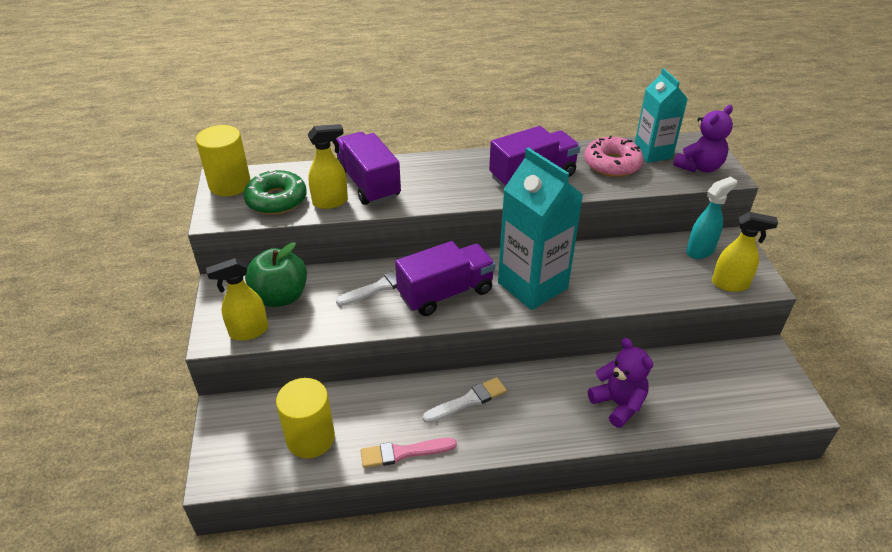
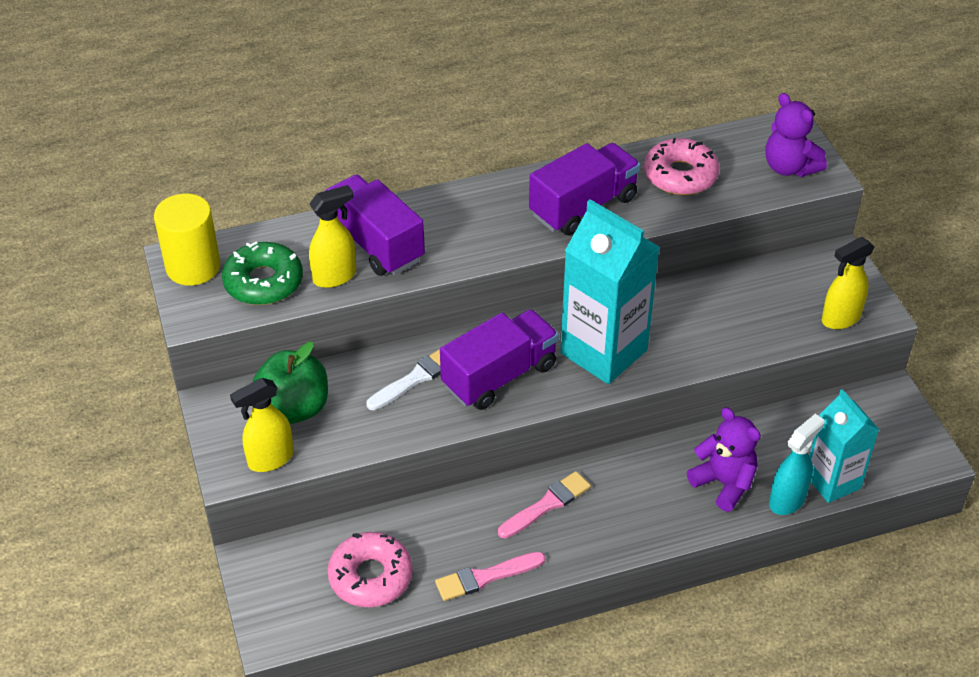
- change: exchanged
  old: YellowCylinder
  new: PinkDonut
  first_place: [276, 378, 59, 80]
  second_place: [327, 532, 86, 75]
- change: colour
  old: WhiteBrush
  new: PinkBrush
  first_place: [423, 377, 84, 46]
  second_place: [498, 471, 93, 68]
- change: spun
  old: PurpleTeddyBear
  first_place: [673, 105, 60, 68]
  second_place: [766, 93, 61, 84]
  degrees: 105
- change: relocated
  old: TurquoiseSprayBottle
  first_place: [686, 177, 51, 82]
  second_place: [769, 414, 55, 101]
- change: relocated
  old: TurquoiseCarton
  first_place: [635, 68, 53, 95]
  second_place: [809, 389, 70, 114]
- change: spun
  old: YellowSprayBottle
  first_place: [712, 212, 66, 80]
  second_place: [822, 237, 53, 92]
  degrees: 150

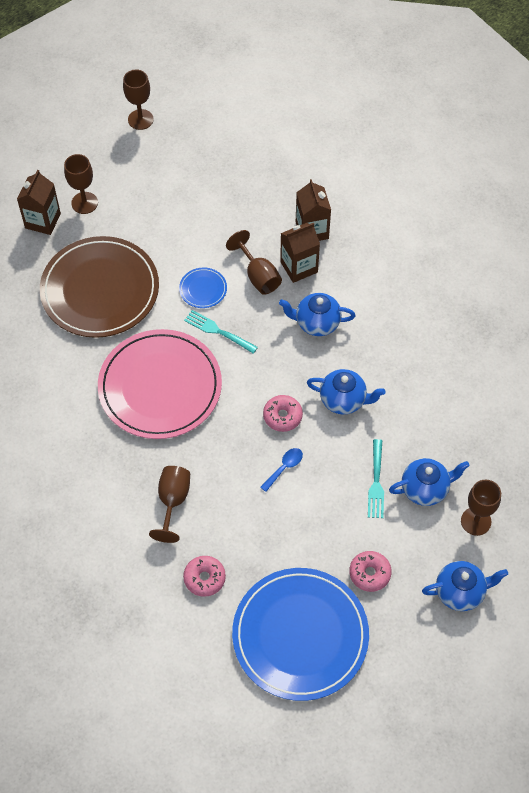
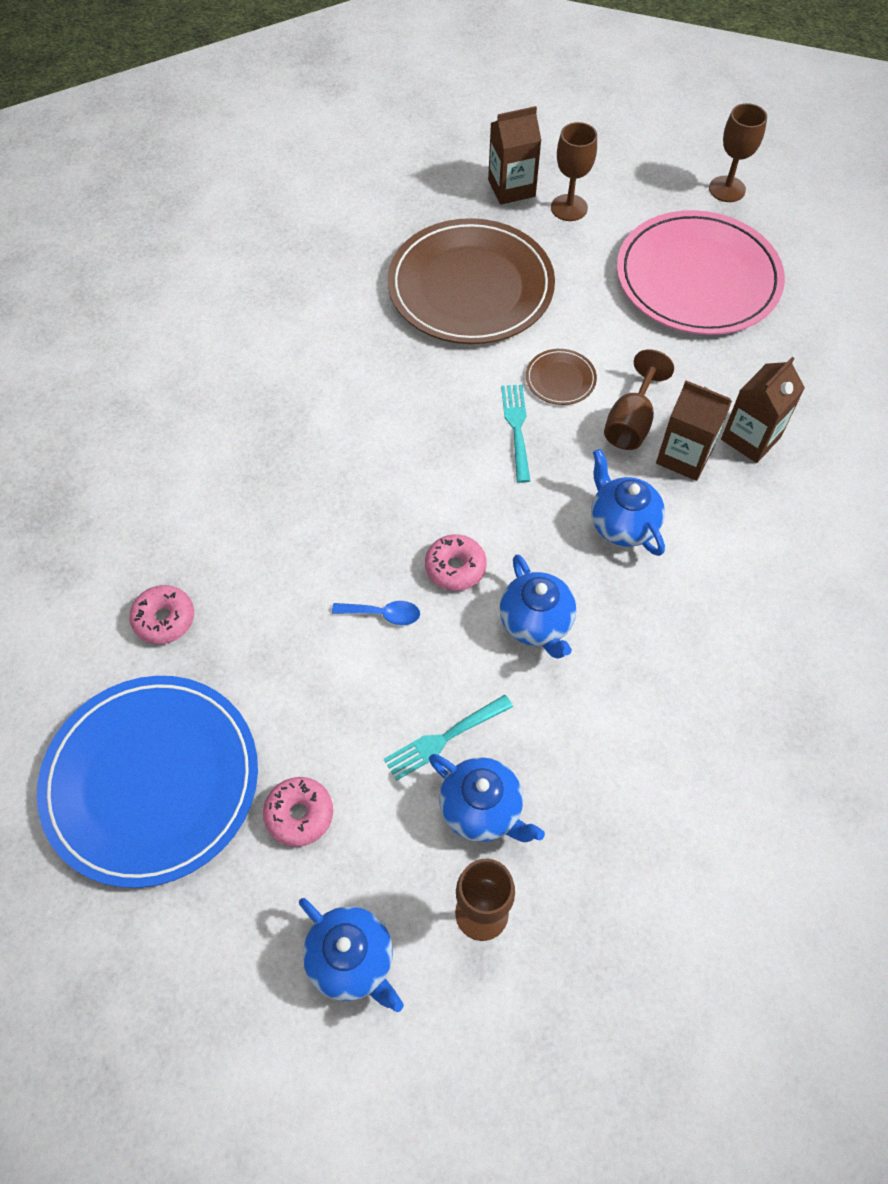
- change: colour
  old: BluePlate
  new: BrownPlate
  first_place: [179, 268, 48, 40]
  second_place: [526, 349, 71, 56]
- change: relocated
  old: PinkPlate
  first_place: [98, 329, 124, 110]
  second_place: [617, 210, 168, 125]
- change: missing
  old: BrownGoblet
  first_place: [149, 466, 41, 77]

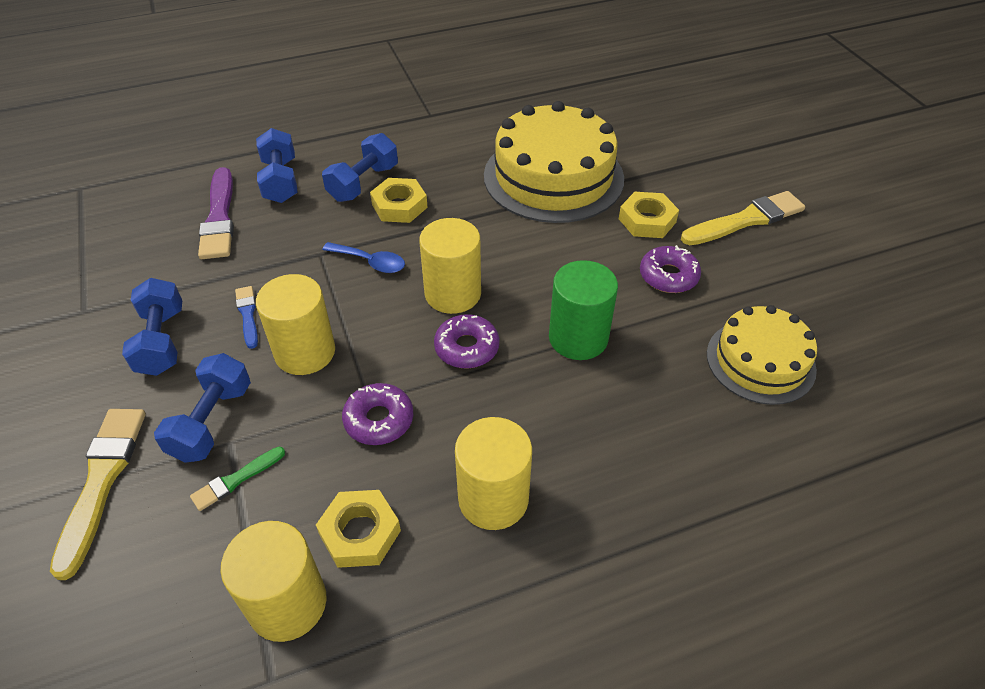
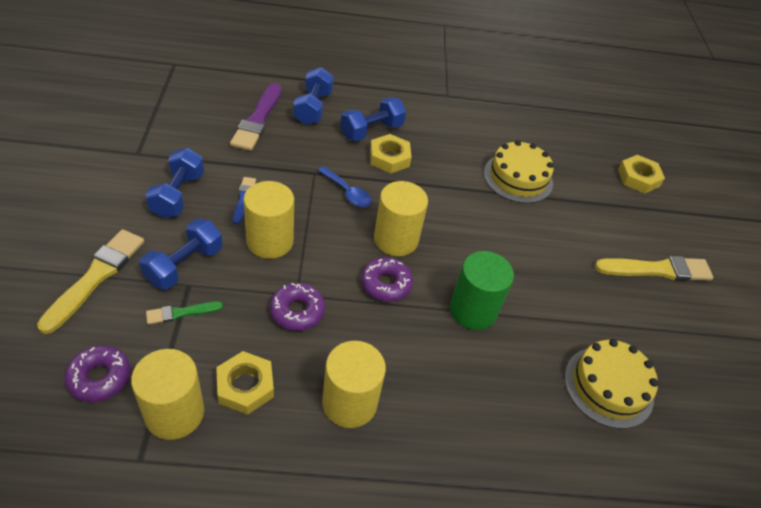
- change: relocated
  old: PurpleDonut
  first_place: [640, 245, 61, 48]
  second_place: [64, 345, 67, 57]
- change: size
  old: YellowCake
  first_place: [484, 101, 140, 122]
  second_place: [484, 140, 70, 63]
  factor: 0.61
- change: relocated
  old: YellowNut
  first_place: [619, 192, 60, 46]
  second_place: [618, 155, 47, 39]

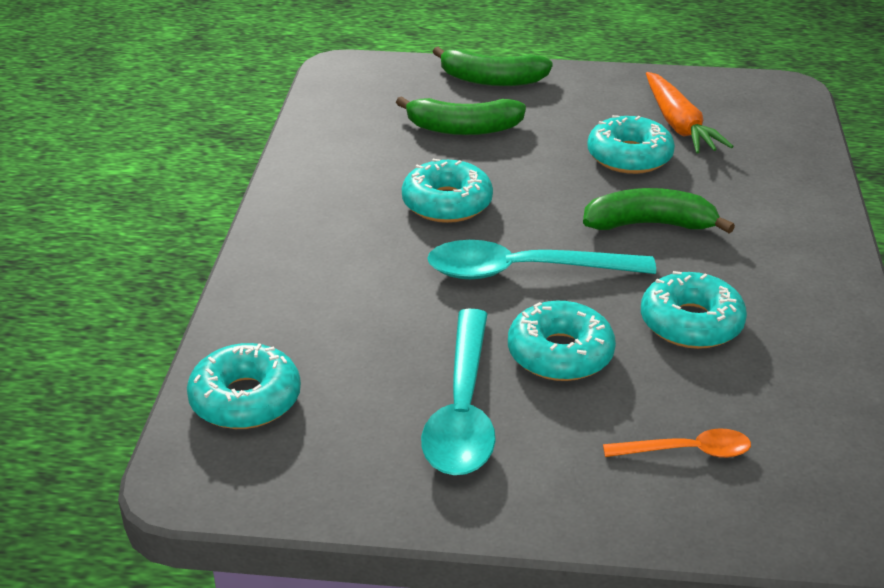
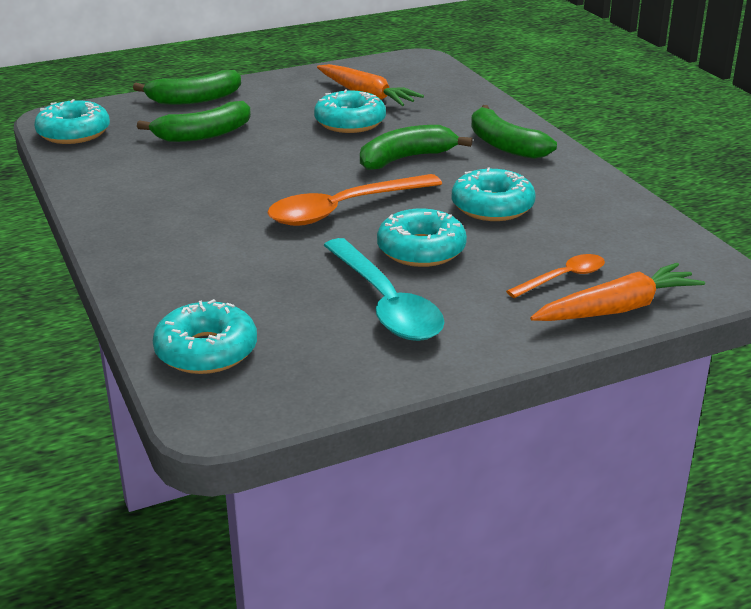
- change: relocated
  old: TurquoiseDonut
  first_place: [402, 159, 91, 64]
  second_place: [34, 99, 76, 45]
- change: colour
  old: TurquoiseSpoon
  new: OrangeSpoon
  first_place: [427, 240, 229, 39]
  second_place: [267, 174, 175, 52]
- change: appeared
  new: GreenBanana
  second_place: [471, 105, 86, 54]
- change: appeared
  new: OrangeCarrot
  second_place: [530, 263, 175, 58]

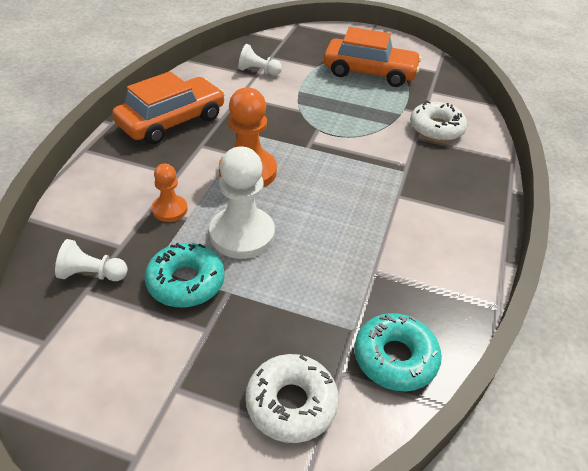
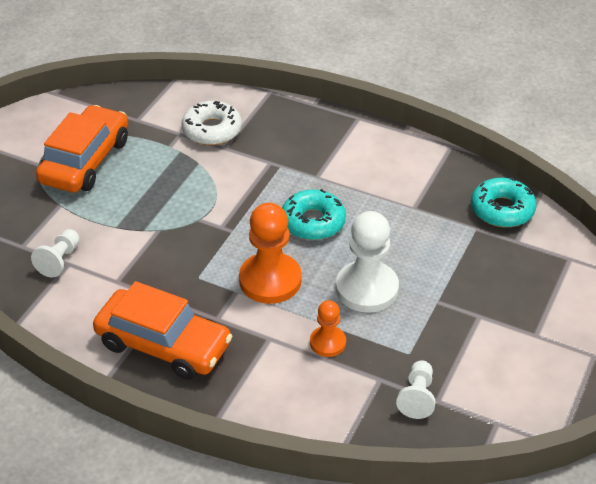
- change: spun
  old: OrangeCar
  first_place: [112, 71, 113, 73]
  second_place: [93, 281, 139, 99]
  degrees: 150
- change: relocated
  old: TurquoiseDonut
  first_place: [145, 243, 80, 65]
  second_place: [282, 189, 64, 51]
- change: missing
  old: WhiteDonut
  first_place: [245, 354, 94, 89]

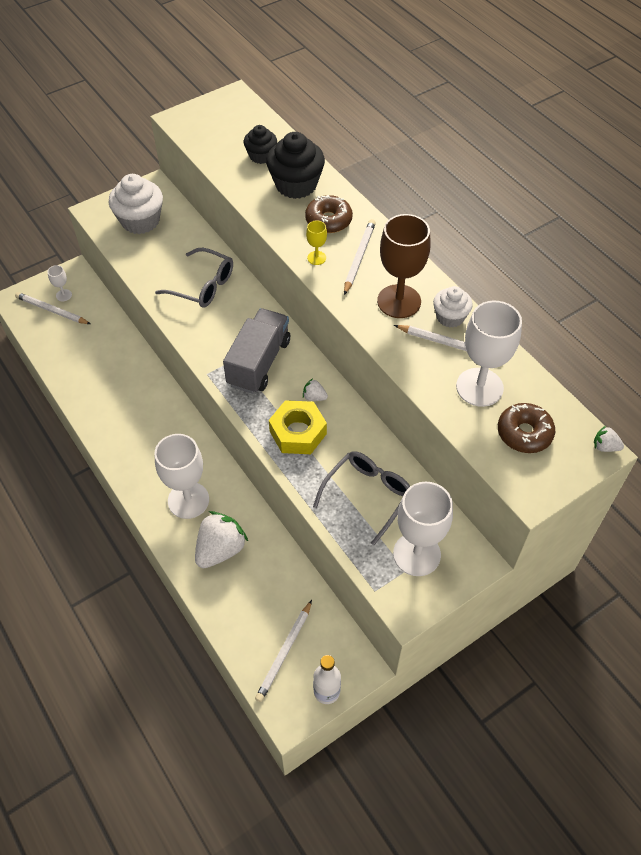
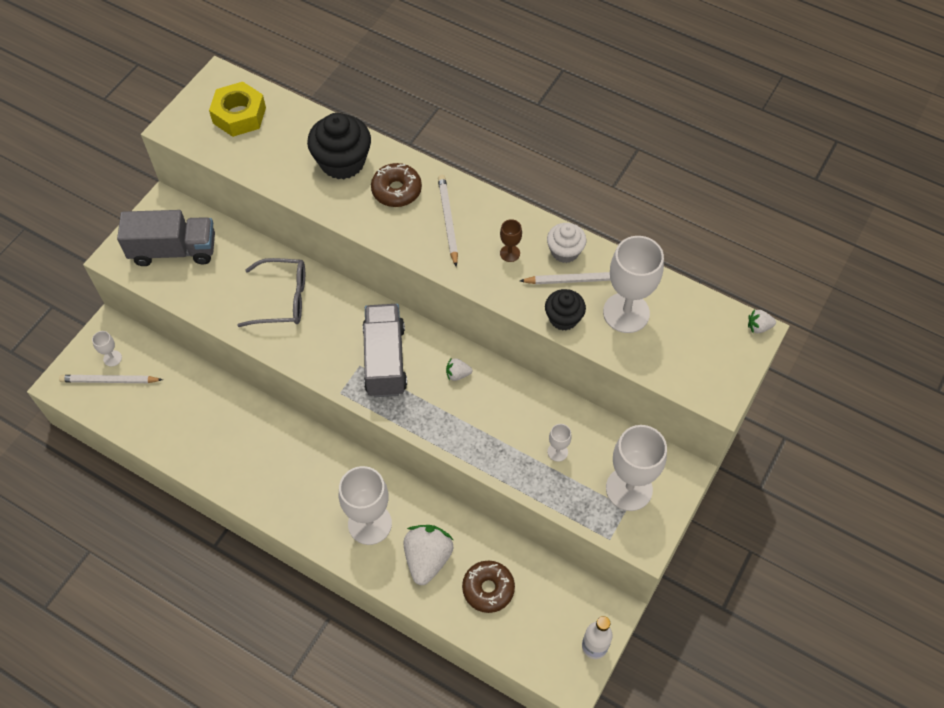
- change: exchanged
  old: WhiteCupcake
  new: GreyTruck
  first_place: [109, 174, 54, 60]
  second_place: [117, 210, 98, 56]
- change: relocated
  old: YellowNut
  first_place: [269, 400, 58, 54]
  second_place: [209, 82, 57, 55]
- change: relocated
  old: BrownDonut
  first_place: [498, 403, 57, 50]
  second_place: [462, 560, 53, 53]
- change: size
  old: BrownGoblet
  first_place: [377, 214, 53, 104]
  second_place: [500, 219, 22, 43]
  factor: 0.45
- change: relocated
  old: BlackCupcake
  first_place: [244, 125, 33, 39]
  second_place: [545, 289, 41, 42]
- change: exchanged
  old: GreyGlasses
  new: WhiteGoblet
  first_place: [313, 451, 97, 94]
  second_place: [548, 424, 24, 38]
- change: missing
  old: WhitePencil
  first_place: [255, 600, 57, 102]
- change: missing
  old: YellowGoblet
  first_place: [306, 220, 21, 45]

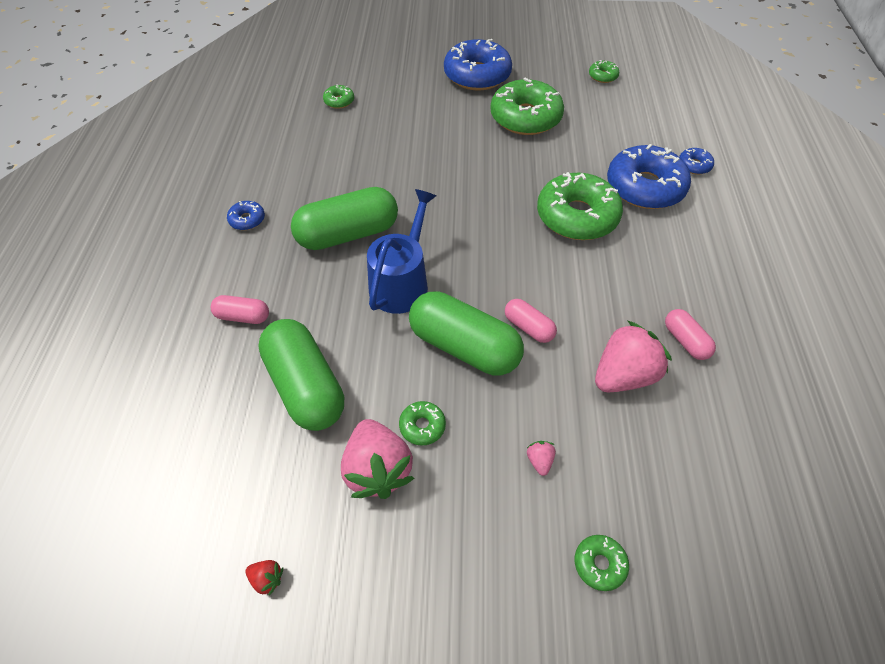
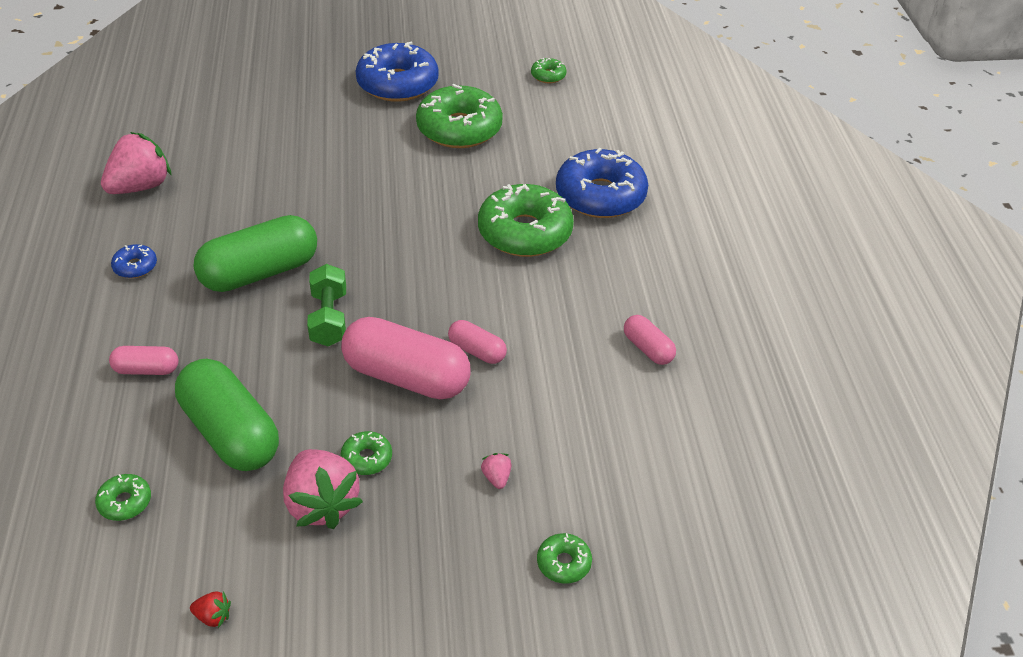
- change: relocated
  old: GreenDonut
  first_place: [323, 84, 31, 25]
  second_place: [95, 474, 56, 47]
- change: relocated
  old: PinkStrawberry
  first_place: [595, 321, 77, 71]
  second_place: [101, 132, 70, 62]
- change: exchanged
  old: BlueWateringCan
  new: GreenDumbbell
  first_place: [367, 189, 69, 125]
  second_place: [307, 264, 39, 82]
- change: colour
  old: GreenCapsule
  new: PinkCapsule
  first_place: [409, 291, 115, 85]
  second_place: [341, 317, 130, 82]
- change: missing
  old: BlueDonut
  first_place: [679, 148, 35, 27]

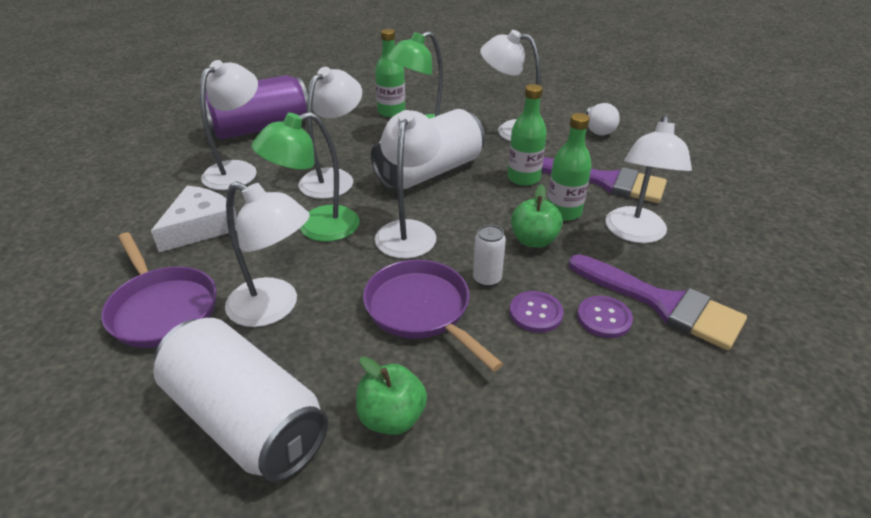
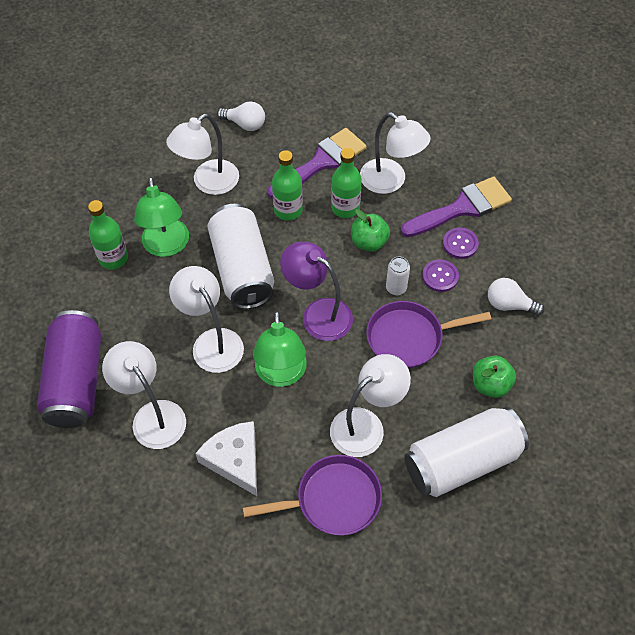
- change: colour
  old: WhiteLamp
  new: PurpleLamp
  first_place: [375, 110, 66, 149]
  second_place: [280, 242, 73, 99]
- change: appeared
  new: WhiteLightBulb
  second_place: [488, 278, 56, 38]

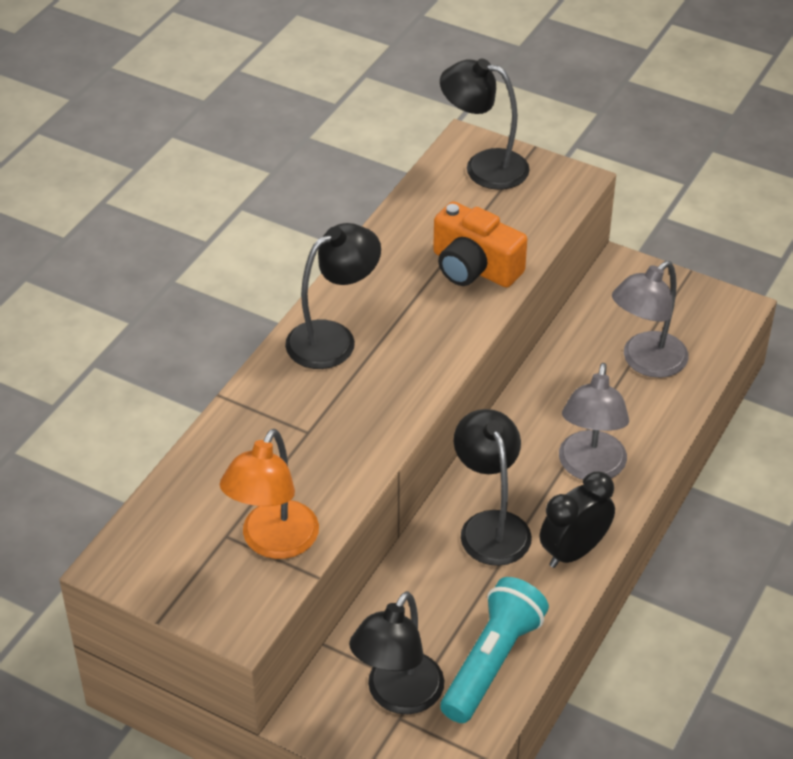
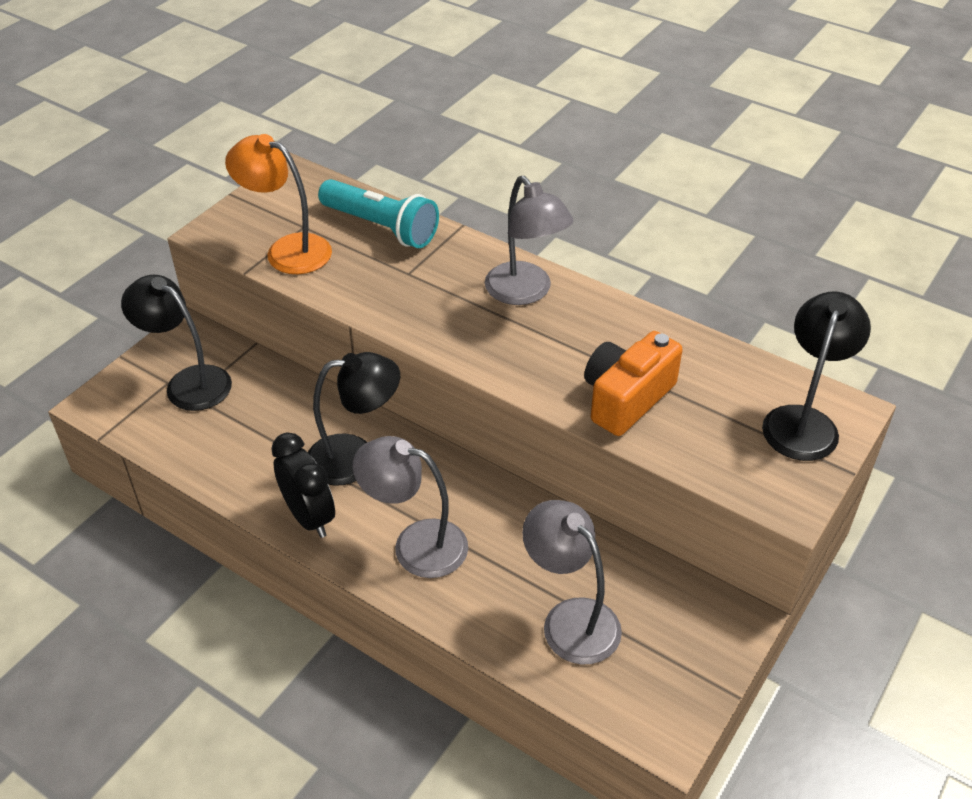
- change: relocated
  old: TurquoiseFlashlight
  first_place: [440, 577, 109, 146]
  second_place: [318, 179, 121, 69]
- change: colour
  old: BlackLamp
  new: GreyLamp
  first_place: [285, 223, 96, 146]
  second_place: [485, 176, 89, 129]

